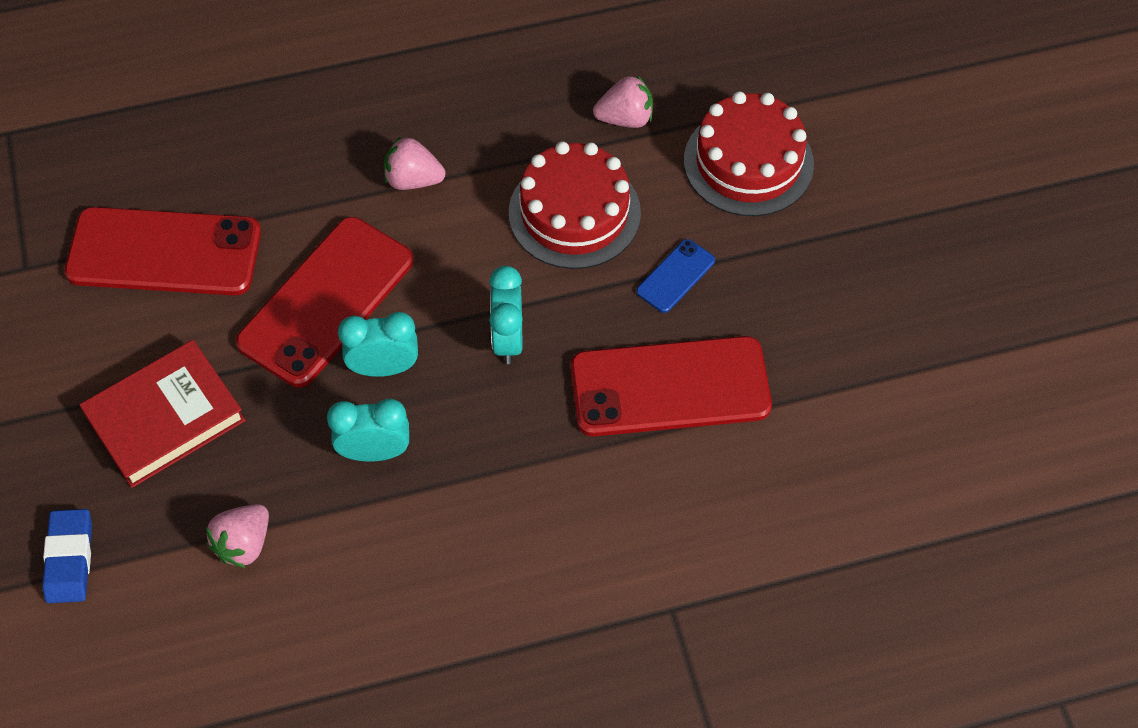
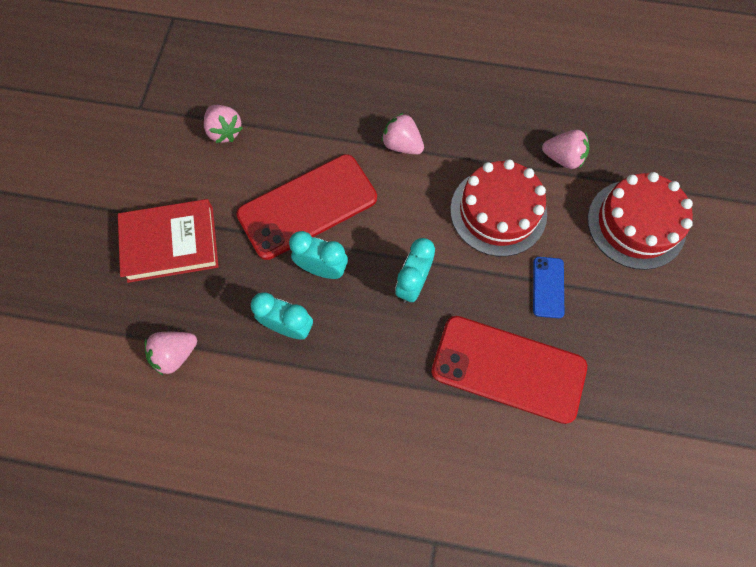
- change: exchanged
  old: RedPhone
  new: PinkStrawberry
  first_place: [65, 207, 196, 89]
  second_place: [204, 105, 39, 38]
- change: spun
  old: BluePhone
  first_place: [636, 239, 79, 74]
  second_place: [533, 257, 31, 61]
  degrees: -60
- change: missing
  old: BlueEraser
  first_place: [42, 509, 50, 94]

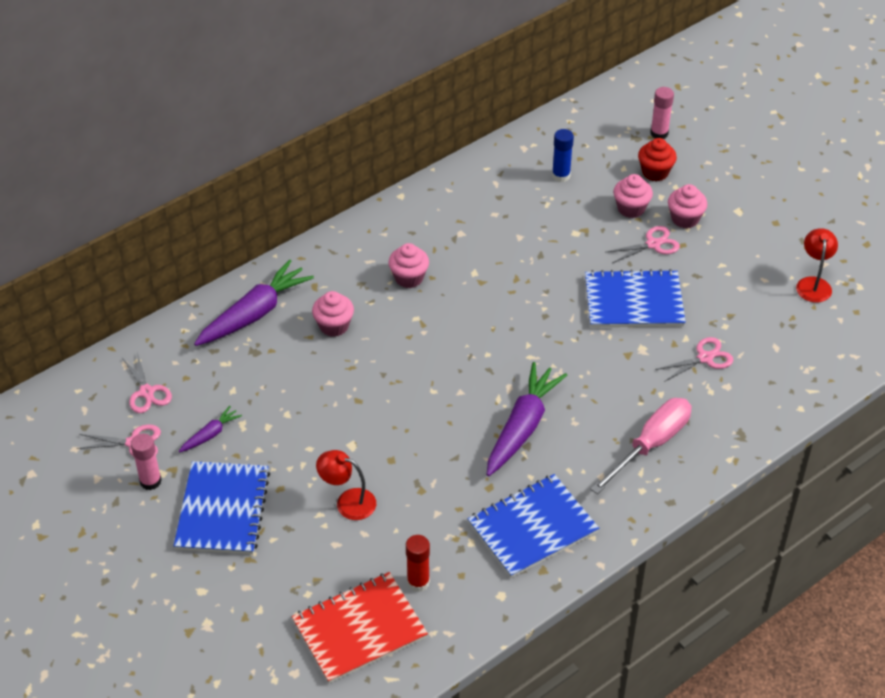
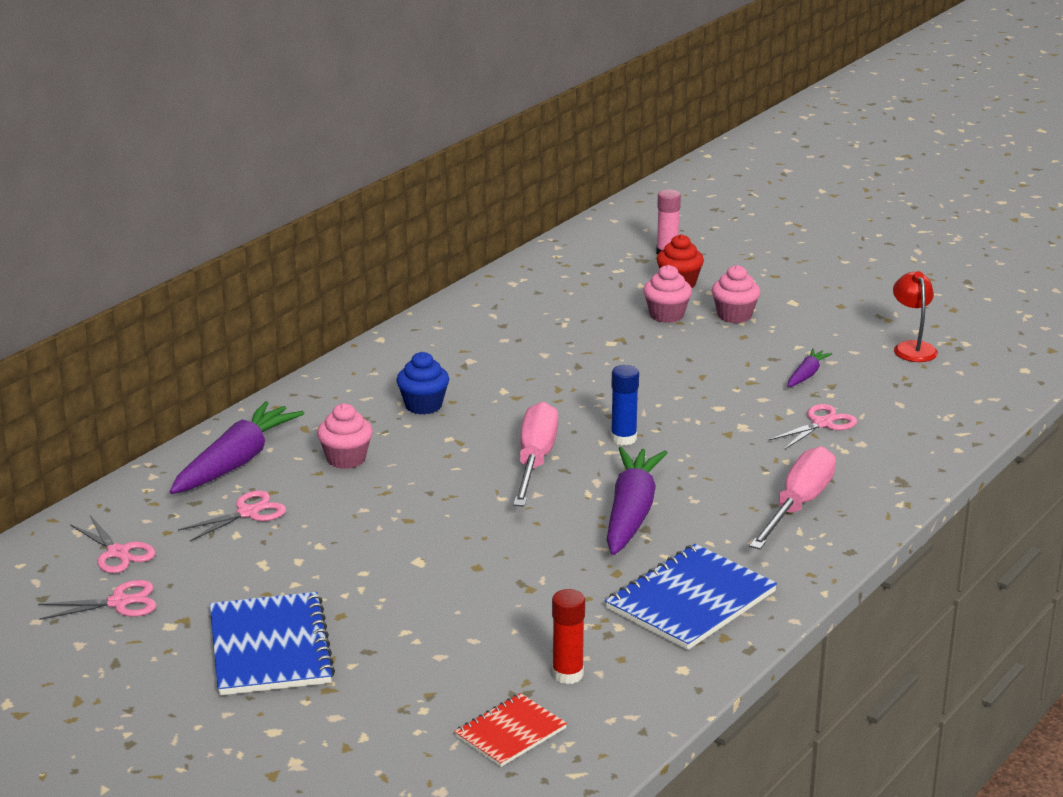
- change: relocated
  old: PinkScissors
  first_place: [607, 226, 73, 37]
  second_place: [178, 490, 108, 51]
- change: colour
  old: PinkCupcake
  new: BlueCupcake
  first_place: [388, 243, 41, 45]
  second_place: [396, 352, 53, 63]
- change: size
  old: RedNotebook
  first_place: [292, 572, 136, 111]
  second_place: [454, 693, 113, 74]
  factor: 0.58
- change: appeared
  new: PinkScrewdriver
  second_place: [513, 402, 46, 105]
- change: relocated
  old: BlueGlueStick
  first_place: [552, 129, 22, 53]
  second_place: [611, 365, 28, 80]
- change: relocated
  old: PurpleCarrot
  first_place: [179, 406, 63, 46]
  second_place: [788, 348, 44, 39]
- change: missing
  old: PinkGlueStick
  first_place: [131, 434, 31, 56]
- change: missing
  old: RedLamp
  first_place: [316, 450, 60, 70]
- change: missing
  old: BlueNotebook
  first_place: [585, 269, 101, 58]

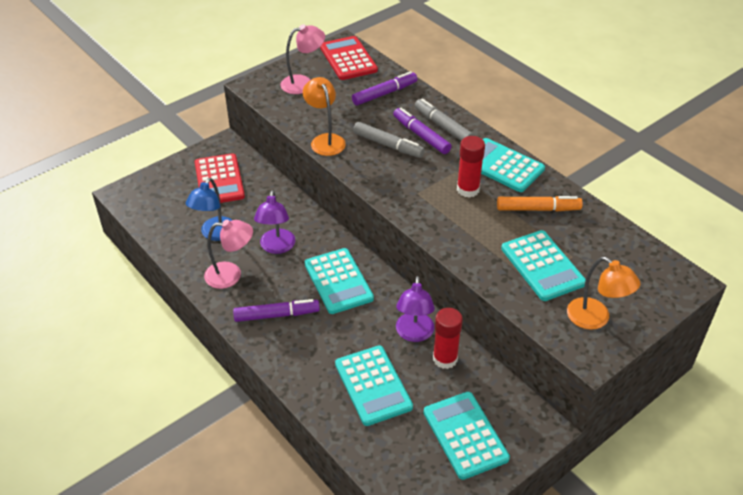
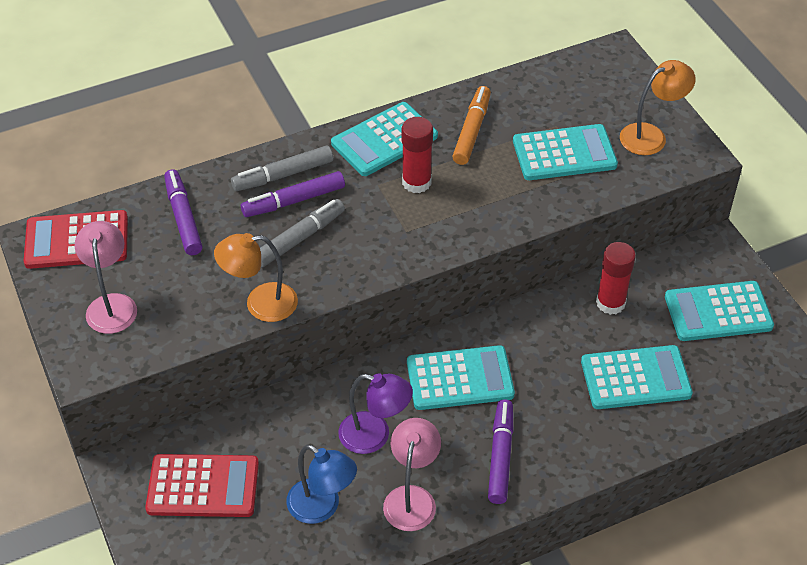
- change: missing
  old: PurpleLamp
  first_place: [396, 276, 39, 66]

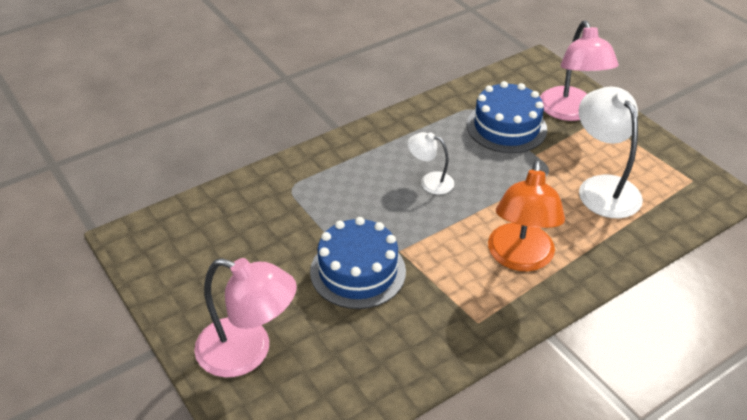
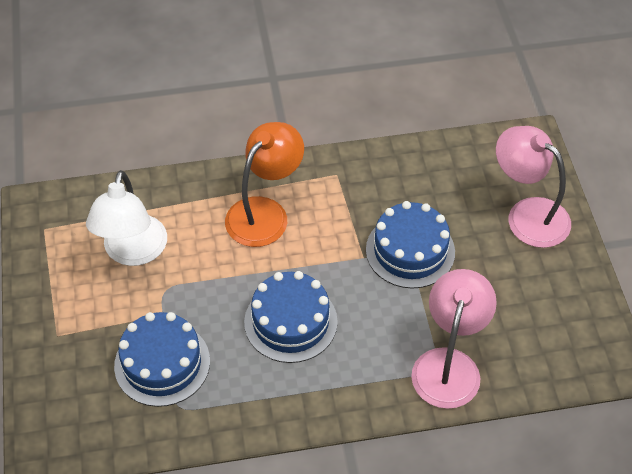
- change: exchanged
  old: WhiteLamp
  new: BlueCake
  first_place: [408, 132, 46, 63]
  second_place: [244, 271, 94, 92]
- change: relocated
  old: PinkLamp
  first_place: [540, 20, 79, 101]
  second_place: [411, 269, 86, 140]

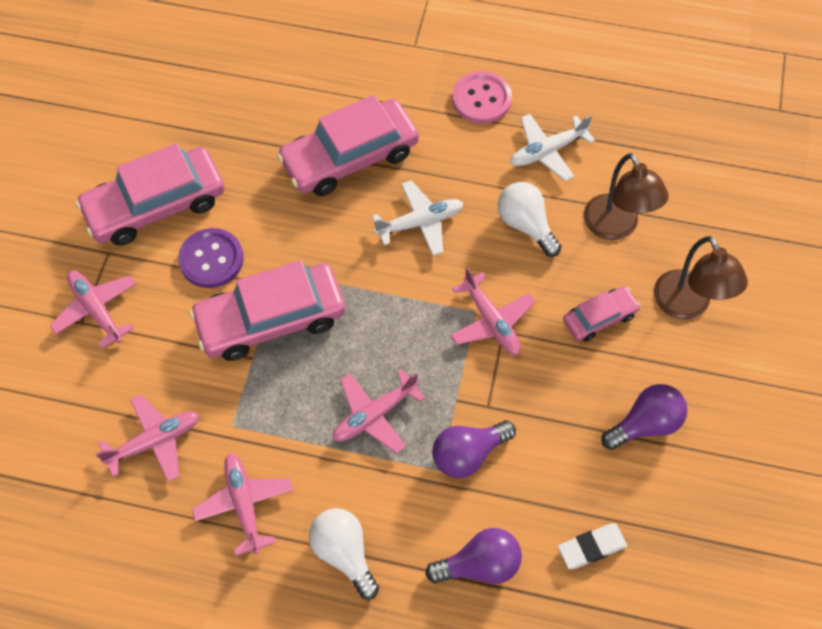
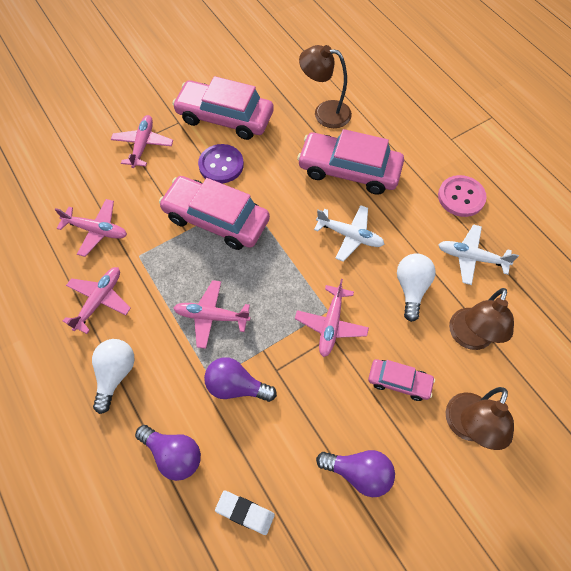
- change: appeared
  new: BrownLamp
  second_place: [299, 45, 53, 83]

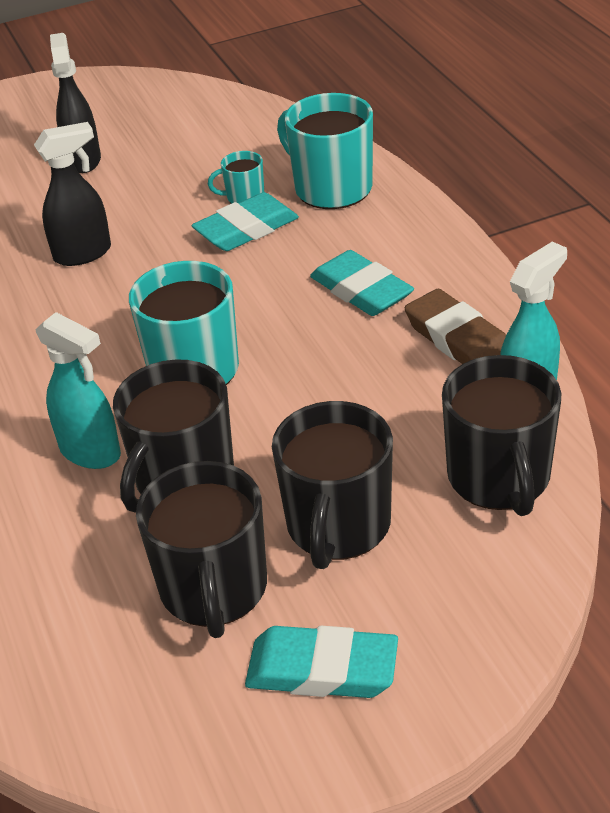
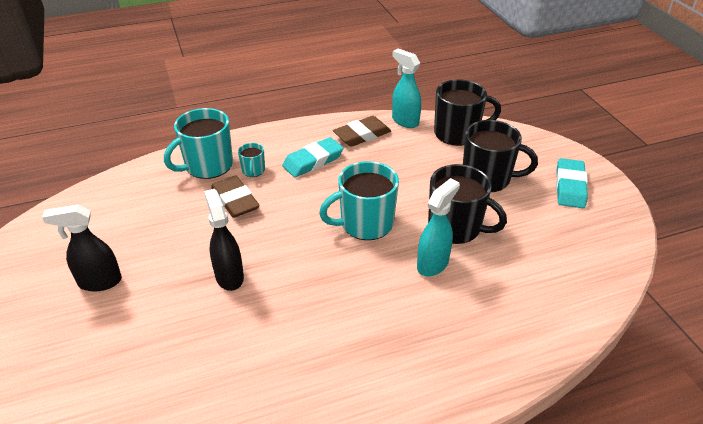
- change: colour
  old: TurquoiseEraser
  new: BrownEraser
  first_place: [192, 192, 107, 59]
  second_place: [211, 175, 49, 43]
- change: relocated
  old: TurquoiseMug
  first_place: [208, 151, 56, 53]
  second_place: [238, 143, 27, 34]
- change: missing
  old: BlackMug
  first_place: [136, 461, 131, 177]

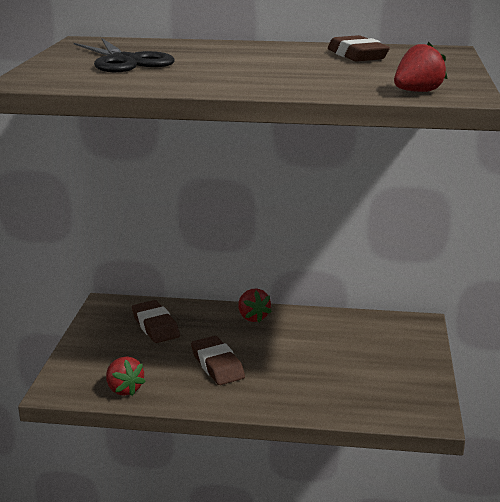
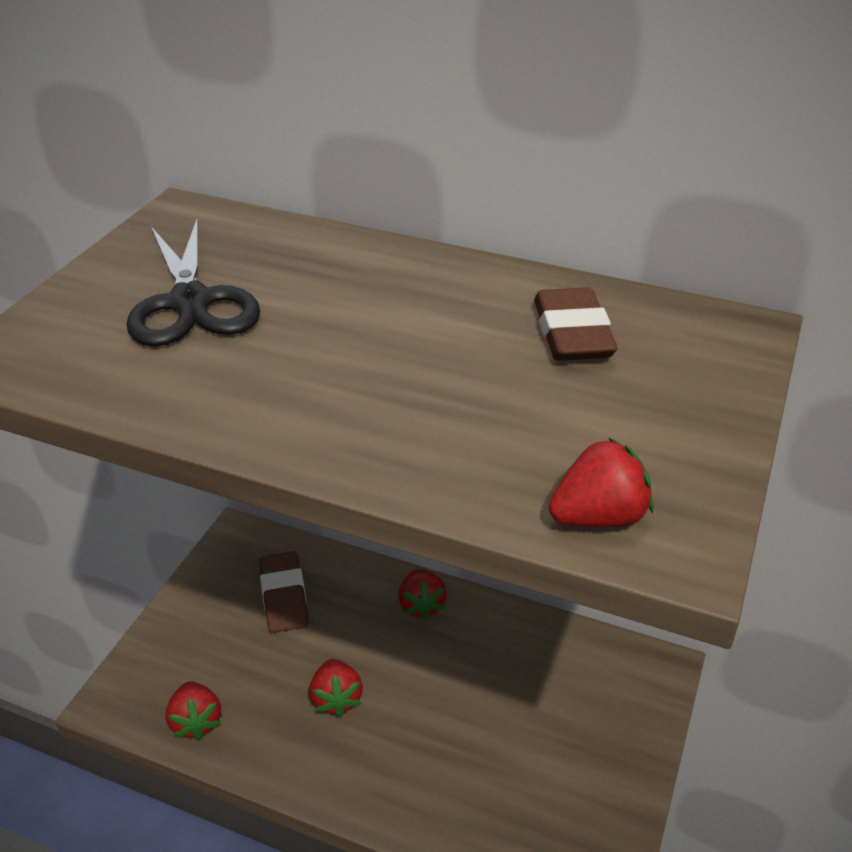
- change: exchanged
  old: BrownEraser
  new: RedStrawberry
  first_place: [191, 336, 54, 49]
  second_place: [309, 659, 54, 59]

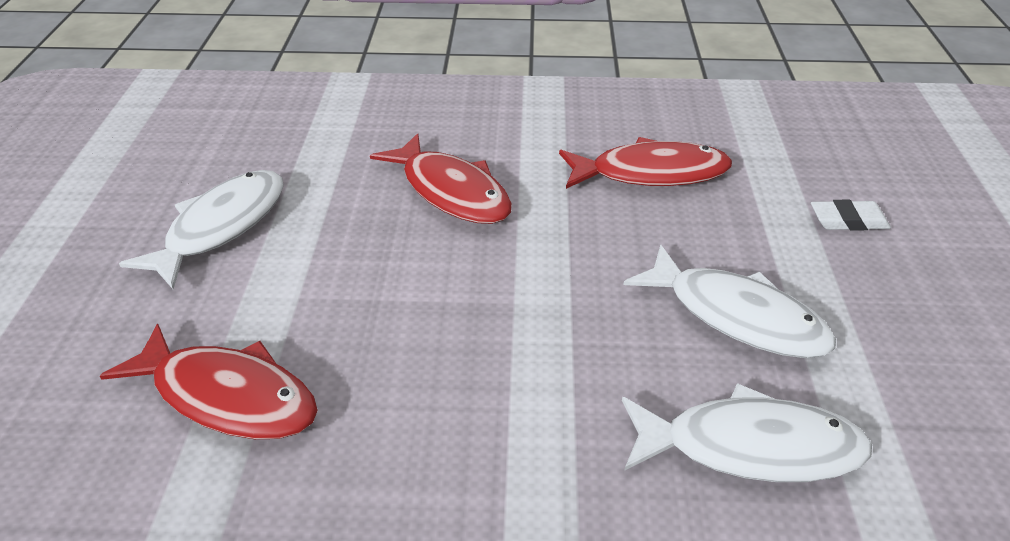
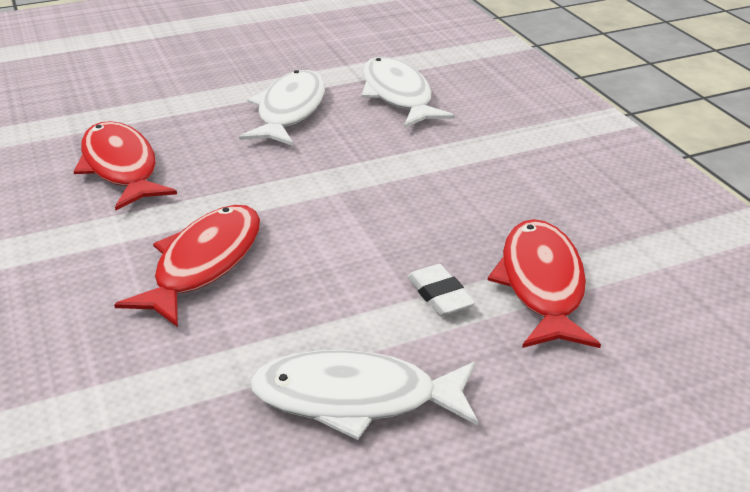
- change: relocated
  old: WhiteEraser
  first_place: [811, 200, 80, 31]
  second_place: [407, 264, 68, 52]

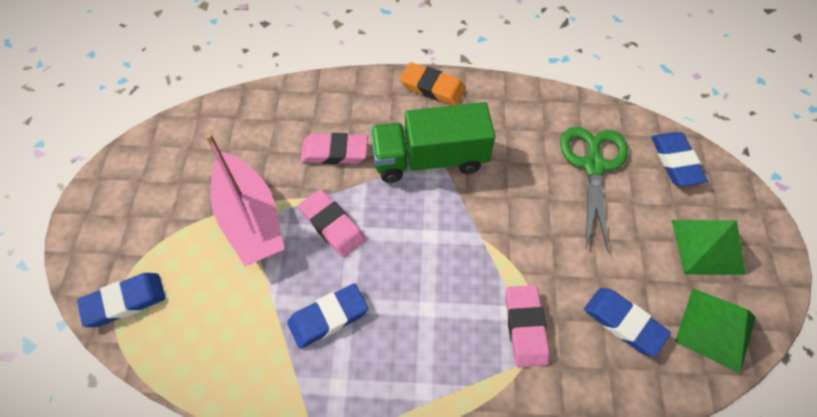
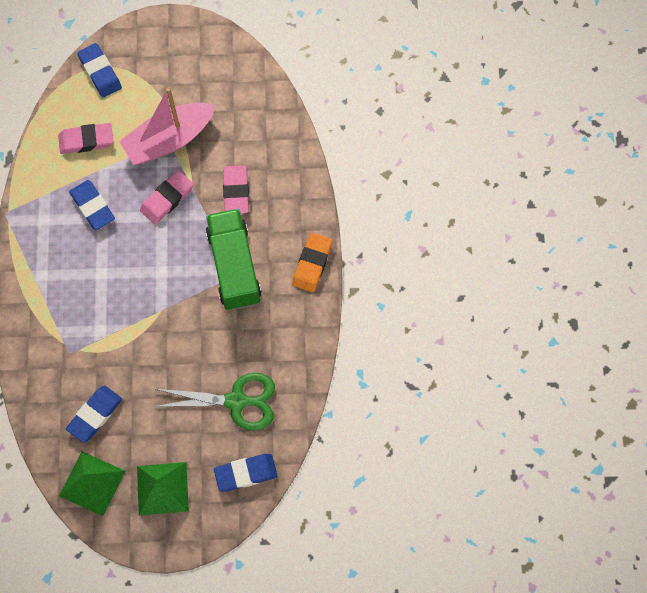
- change: relocated
  old: PinkEraser
  first_place: [505, 285, 45, 82]
  second_place: [58, 123, 55, 31]

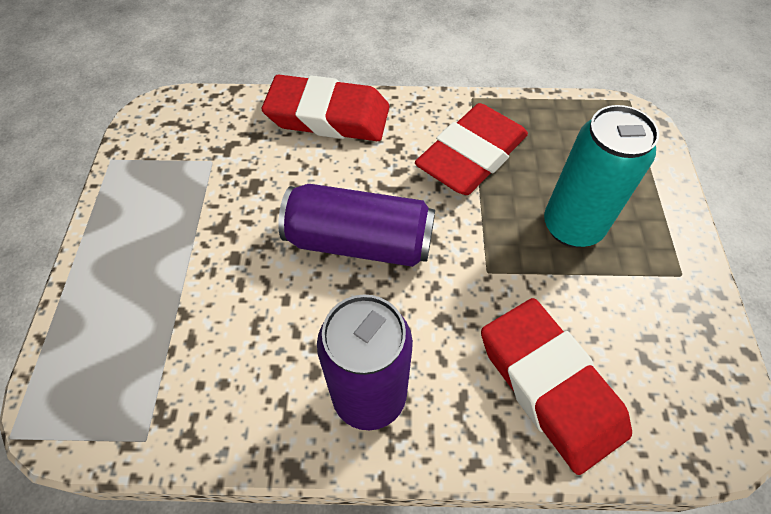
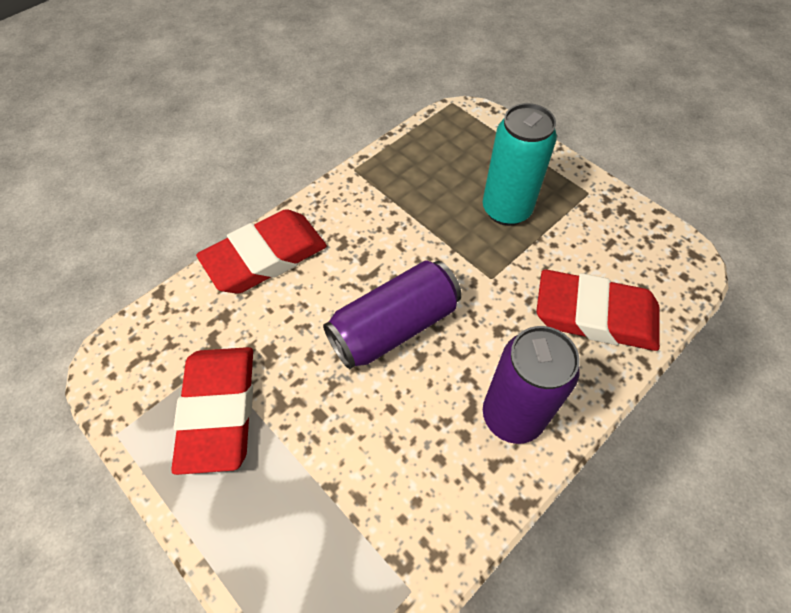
- change: relocated
  old: RedEraser
  first_place: [415, 103, 113, 92]
  second_place: [171, 347, 82, 128]

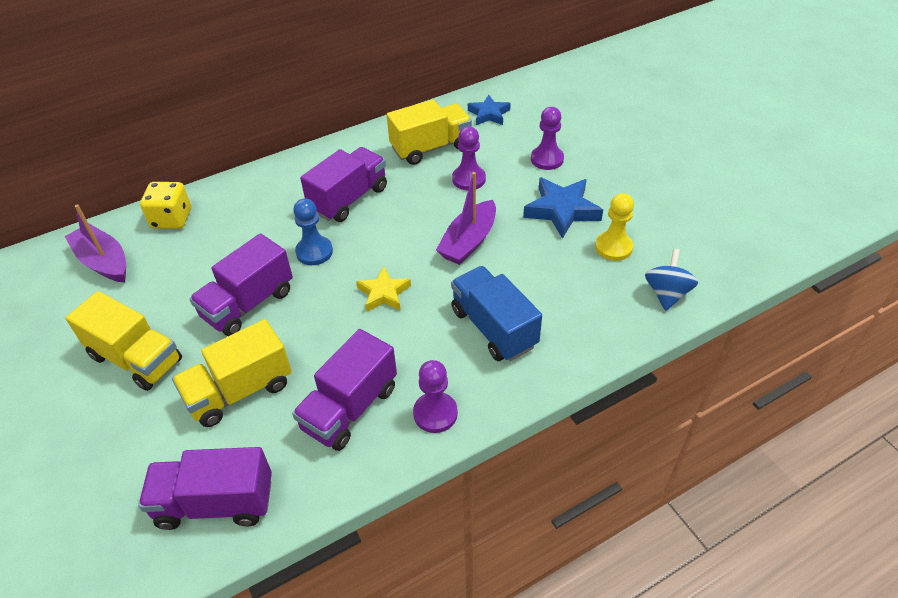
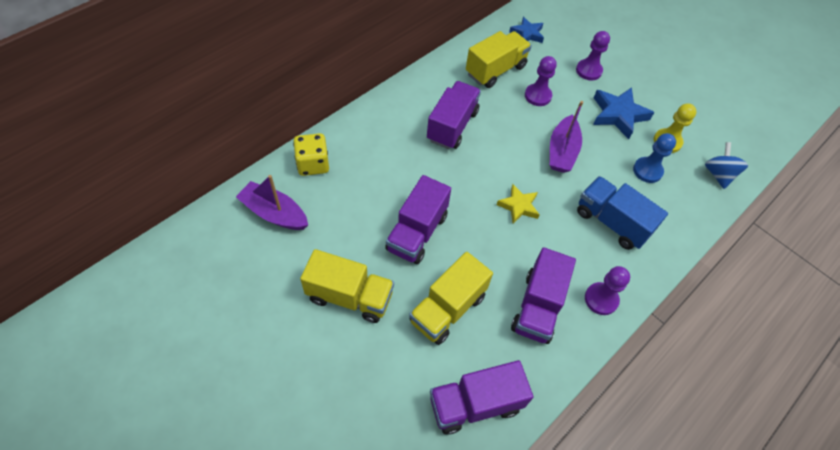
- change: relocated
  old: BluePawn
  first_place: [293, 198, 40, 67]
  second_place: [633, 133, 43, 50]

